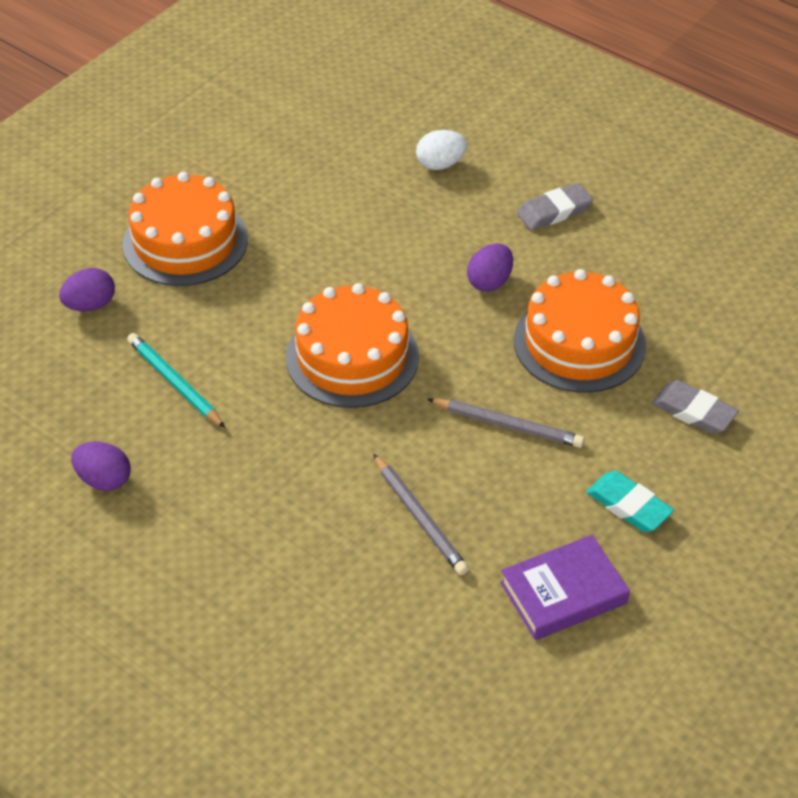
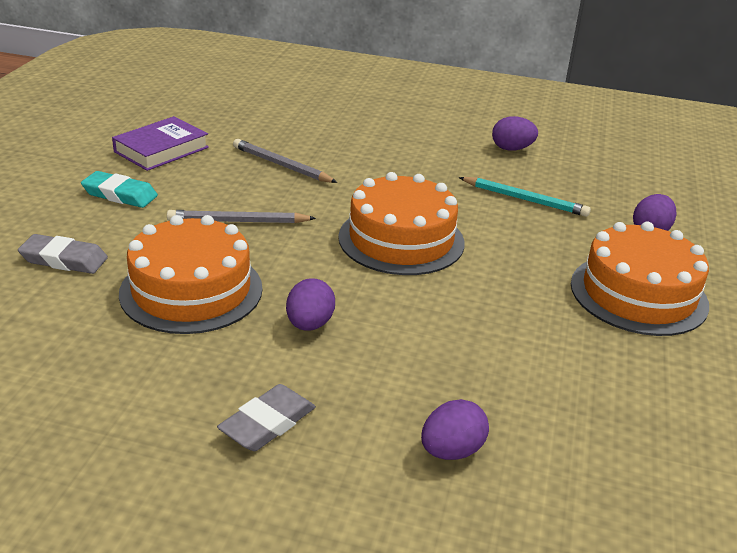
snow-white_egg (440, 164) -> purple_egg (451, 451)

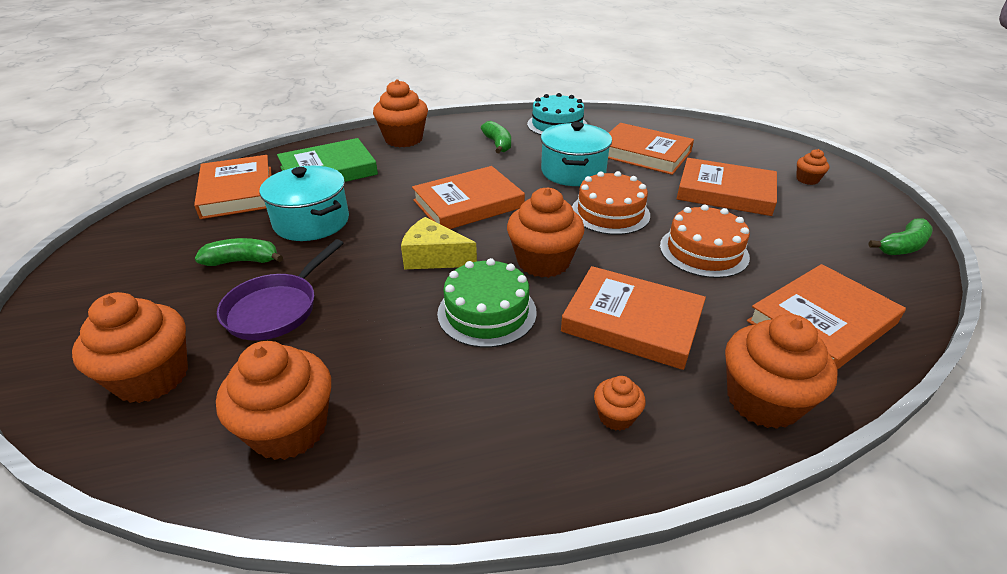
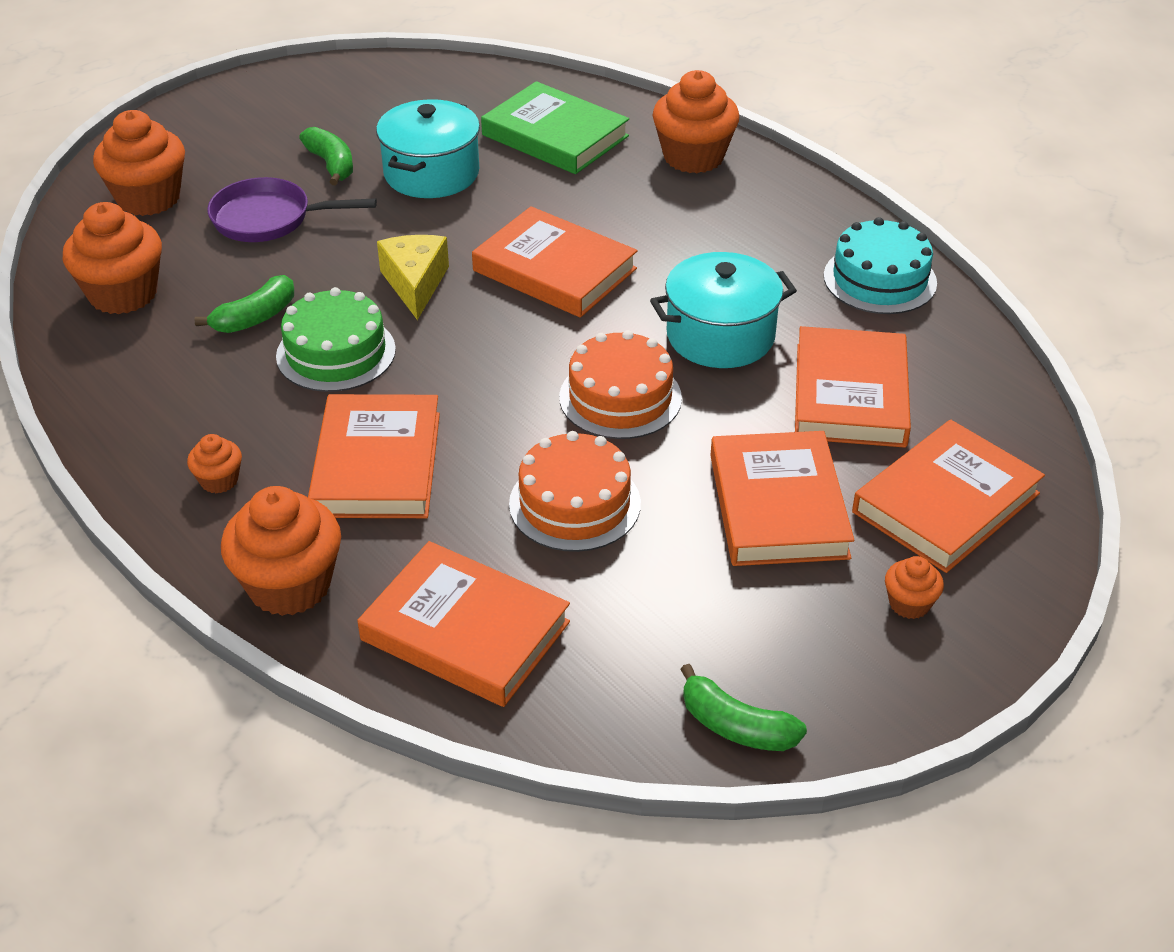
orange-coloured_hardback (238, 191) -> orange-coloured_hardback (946, 503), shifted
green_toy_banana (498, 144) -> green_toy_banana (255, 317), shifted
orange-coloured_cupcake (543, 262) -> none

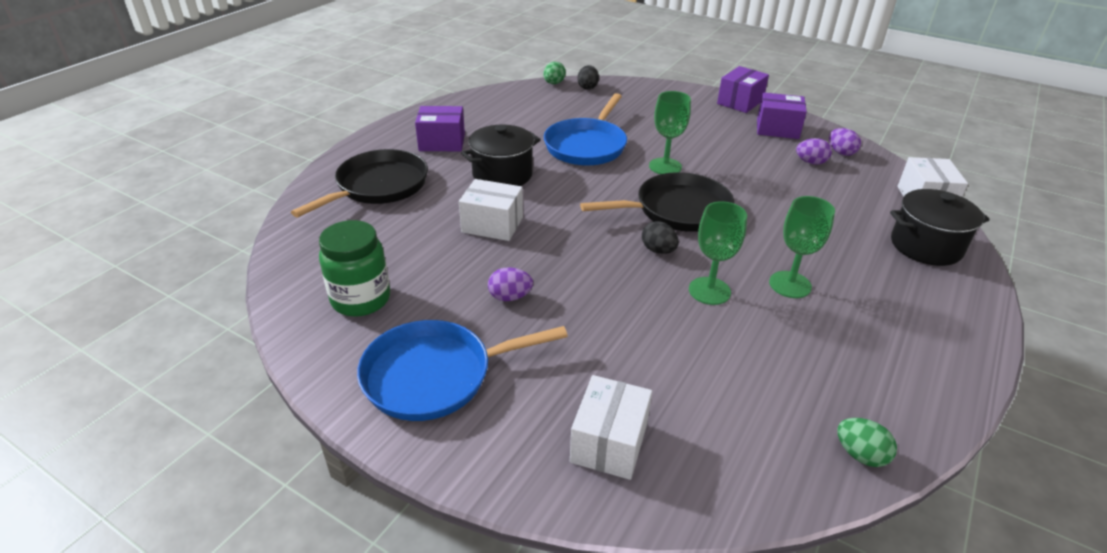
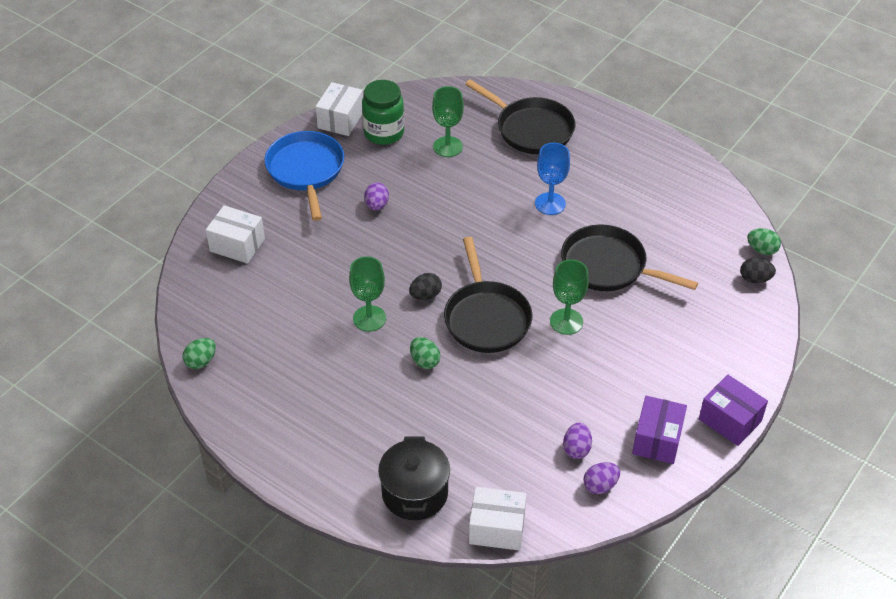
purple_parcel (442, 142) -> none
snow-white_parcel (492, 225) -> snow-white_parcel (340, 120), shifted
jet-black_stockpot (502, 175) -> royal_blue_goblet (550, 204)
royal_blue_skillet (587, 145) -> jet-black_skillet (608, 266)
green_goblet (790, 284) -> green_goblet (447, 147), shifted
none -> green_egg (424, 361)

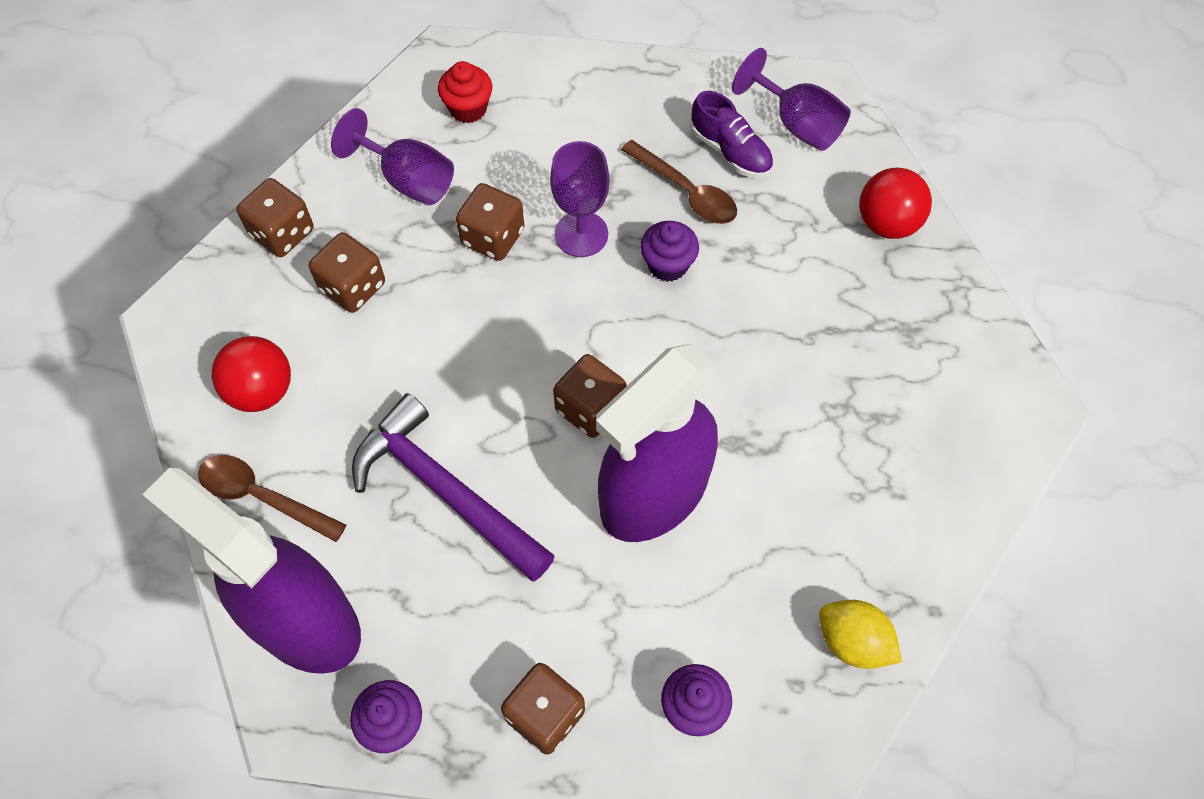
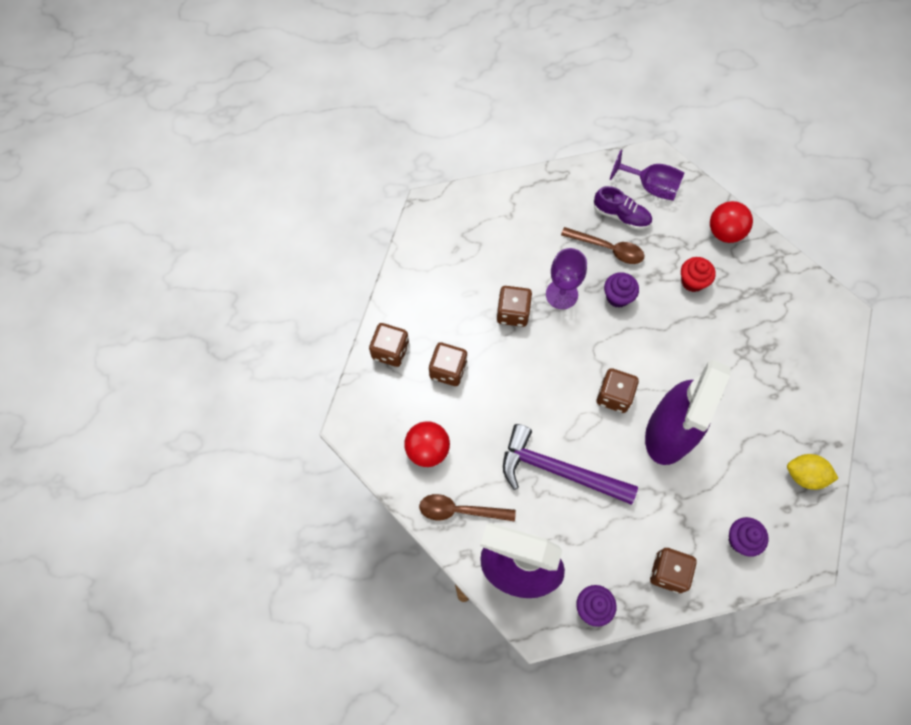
purple_goblet (408, 179) -> none
red_cupcake (468, 109) -> red_cupcake (692, 281), shifted

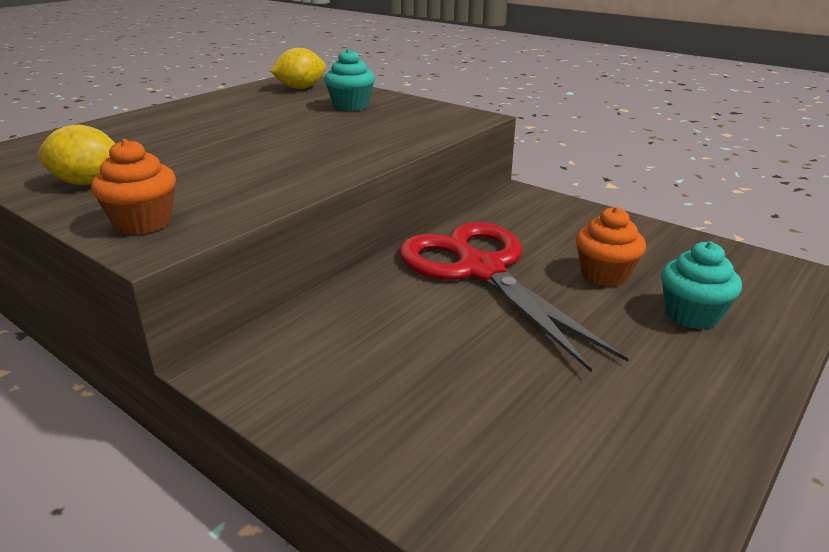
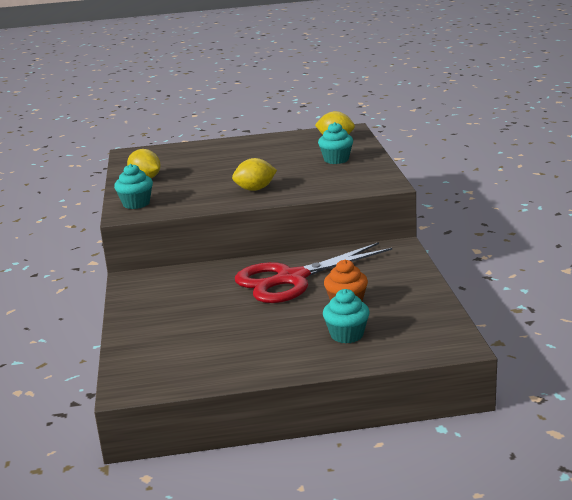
orange-coloured_cupcake (143, 222) -> turquoise_cupcake (136, 204)
red_shears (480, 270) -> red_shears (291, 279), 135 degrees counterclockwise
none -> bright_yellow_citrus_fruit (255, 189)

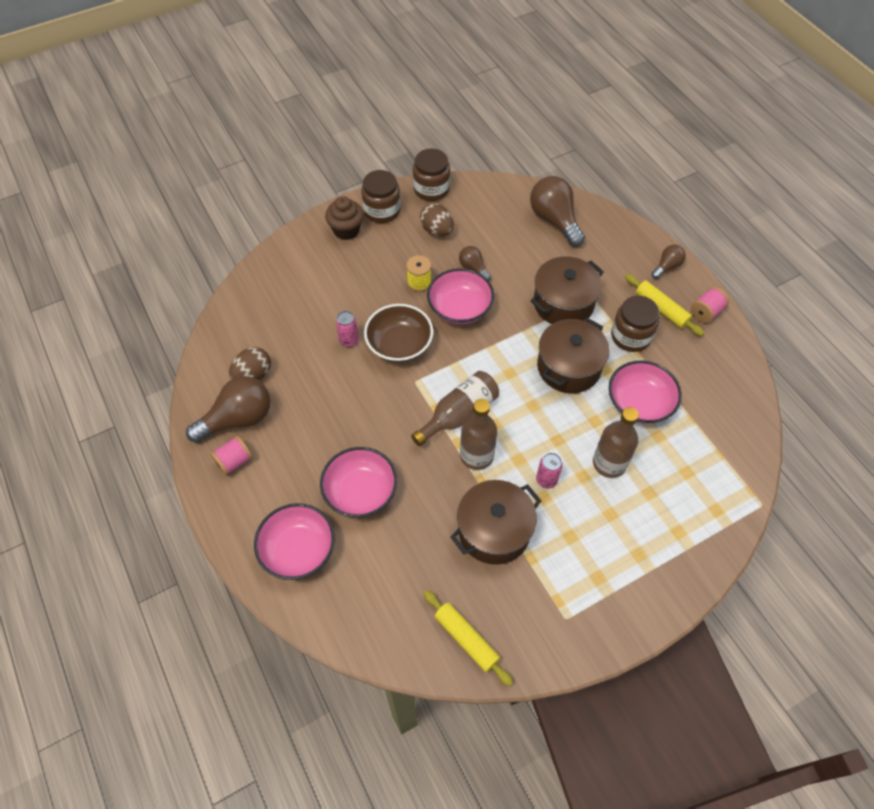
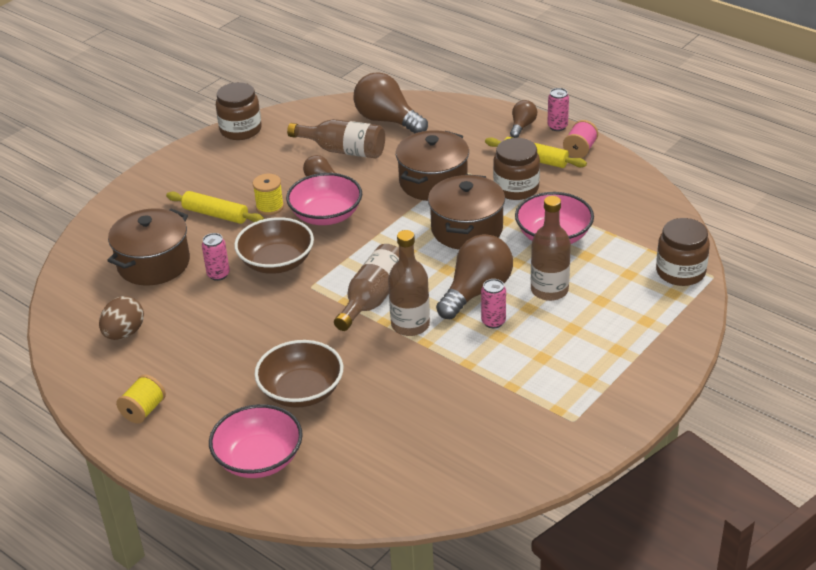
dark_brown_light_bulb (238, 419) -> dark_brown_light_bulb (476, 291), shifted
rosy_bobbin (234, 461) -> bright_yellow_bobbin (143, 410)
rosy_deep_dish (360, 491) -> dark_brown_deep_dish (301, 391)
dark_brown_cupcake (346, 230) -> none
dark_brown_preserve_jar (382, 210) -> dark_brown_preserve_jar (680, 272), shifted
dark_brown_egg (437, 230) -> none
bright_yellow_rolling_pin (466, 639) -> bright_yellow_rolling_pin (215, 214), shifted
dark_brown_stockpot (494, 531) -> dark_brown_stockpot (153, 263), shifted
none -> dark_brown_bottle (343, 150)
none -> rosy_can (557, 126)

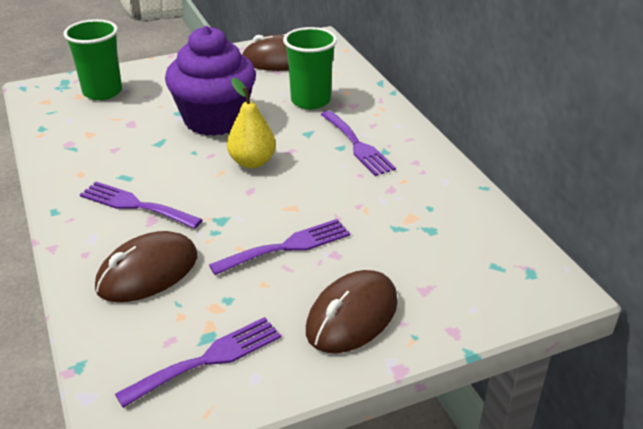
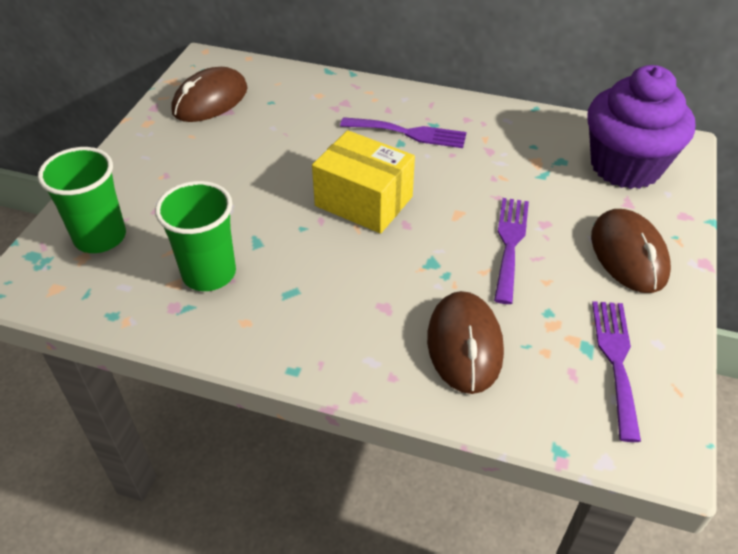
purple_fork (135, 205) -> none
purple_cupcake (215, 120) -> purple_cupcake (625, 166), shifted
bright_yellow_toy_pear (252, 162) -> bright_yellow_parcel (363, 201)
green_beaker (310, 101) -> green_beaker (209, 273), shifted

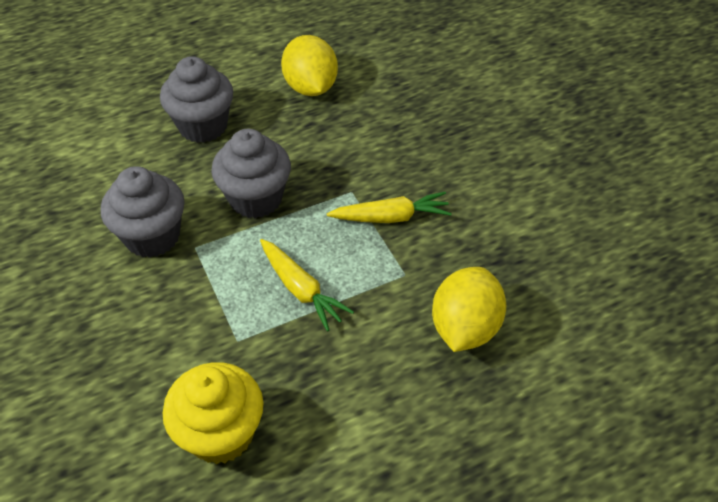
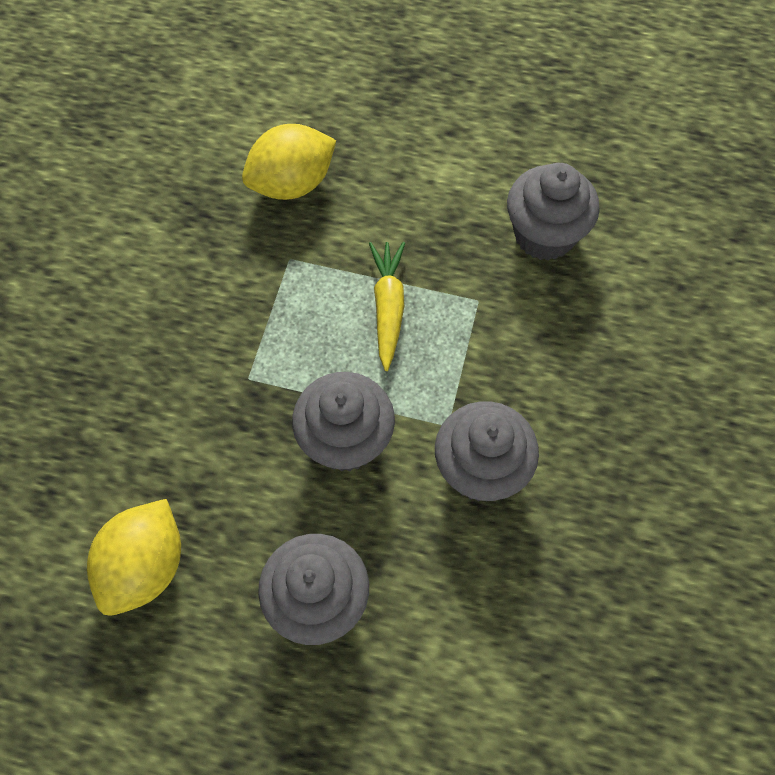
bright_yellow_cupcake (221, 433) -> gray_cupcake (544, 235)
bright_yellow_root_vegetable (391, 217) -> none

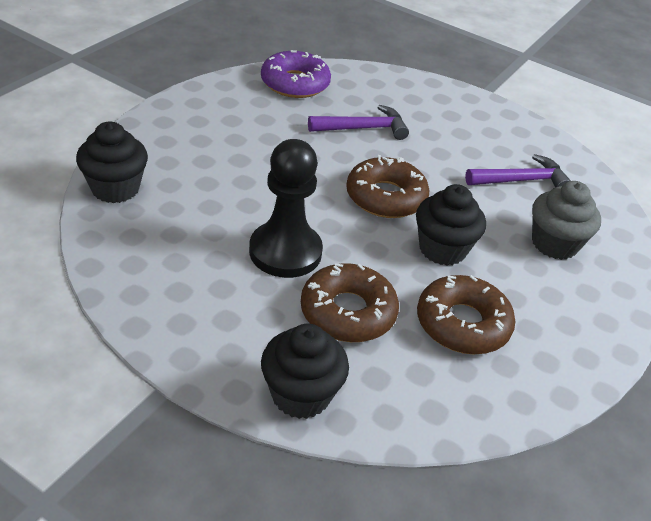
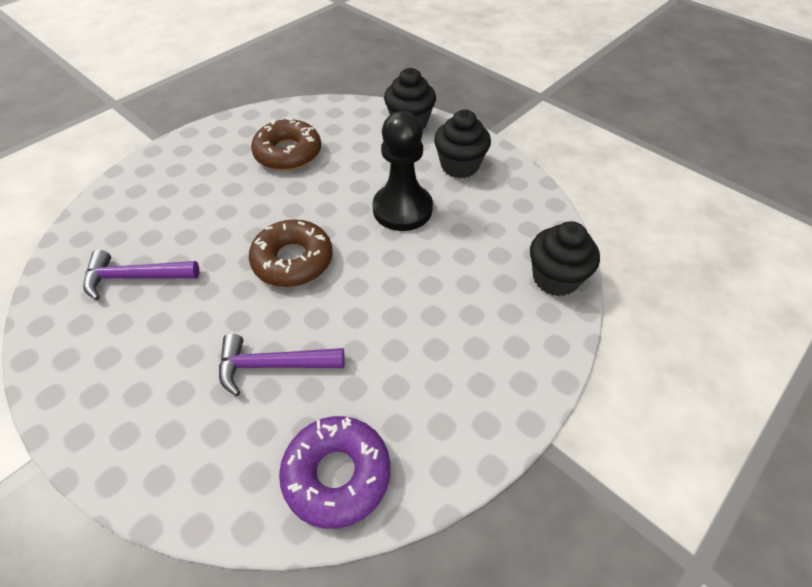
dark_brown_doughnut (348, 312) -> none
jet-black_cupcake (442, 249) -> jet-black_cupcake (459, 166), shifted
gray_cupcake (554, 244) -> none

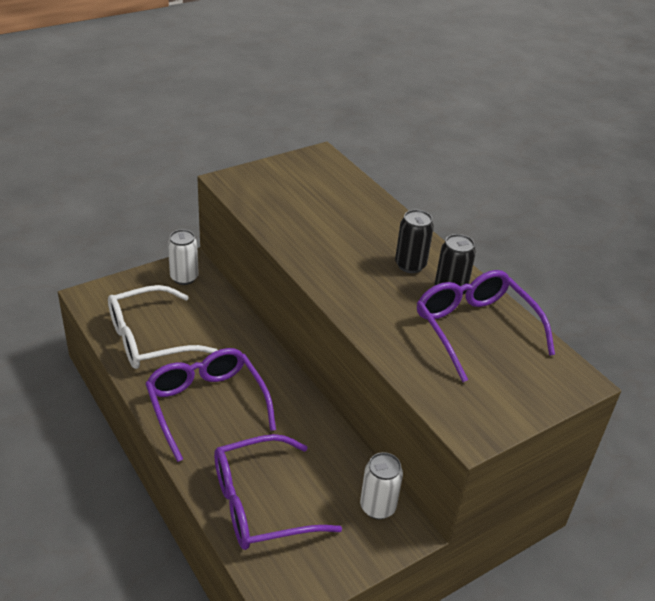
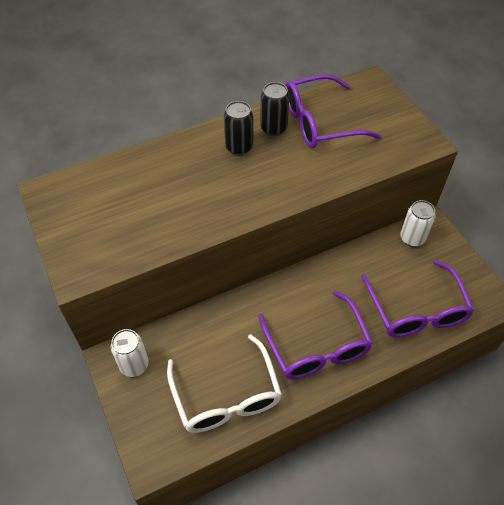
purple_spectacles (207, 406) -> purple_spectacles (316, 345), 90 degrees counterclockwise

